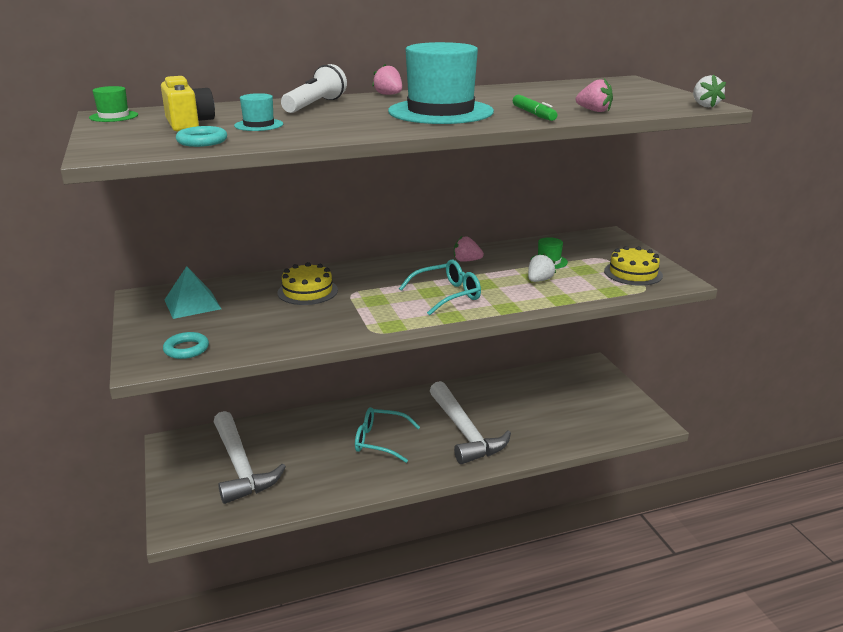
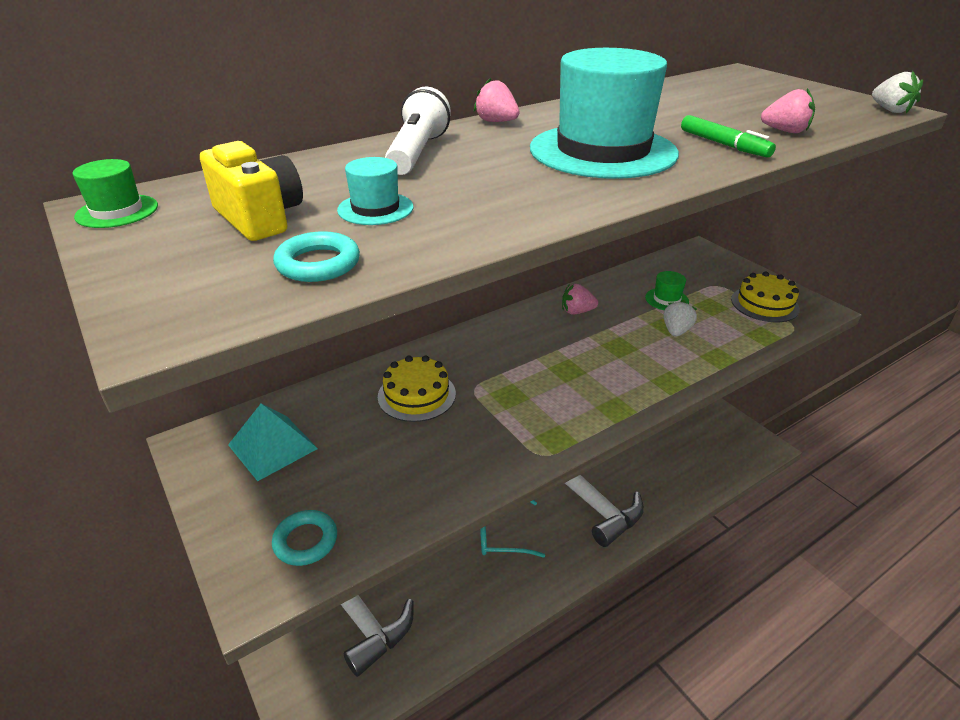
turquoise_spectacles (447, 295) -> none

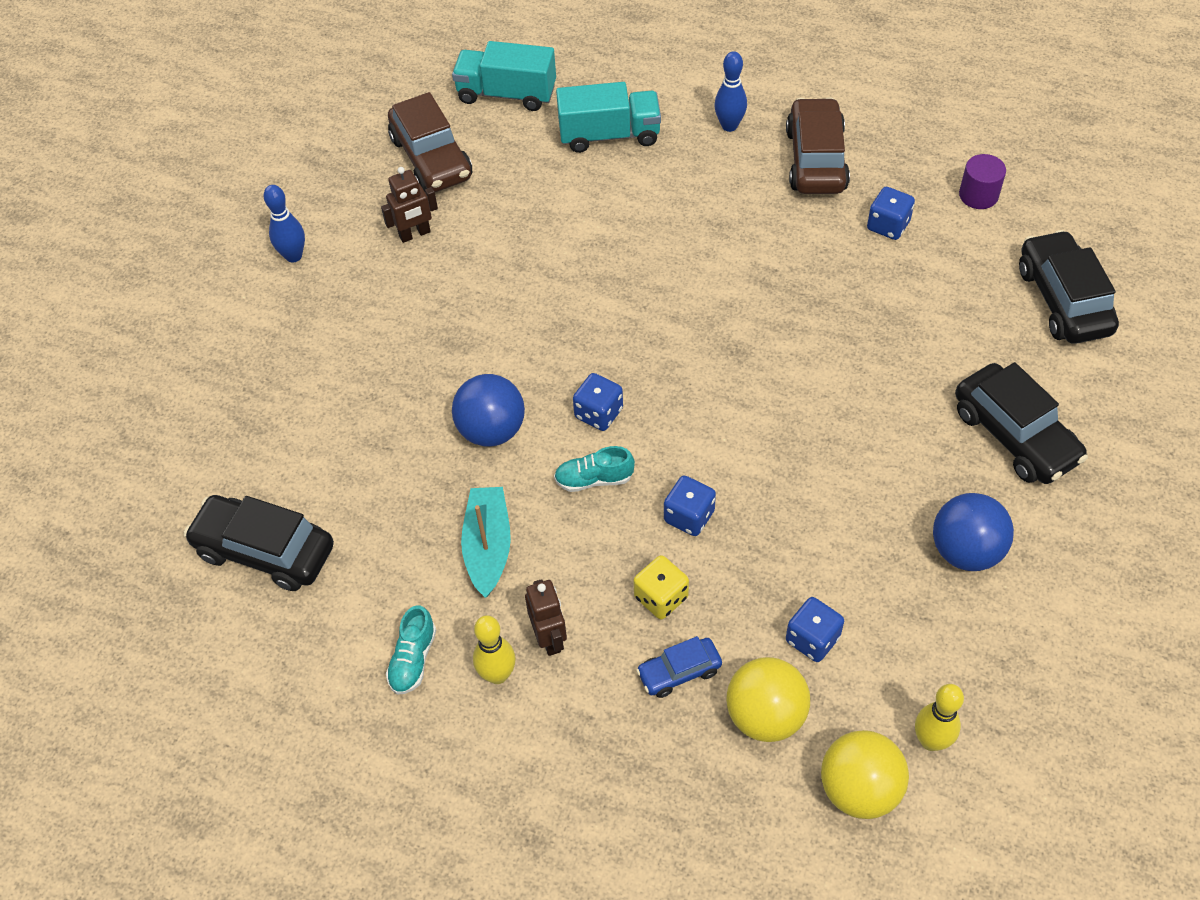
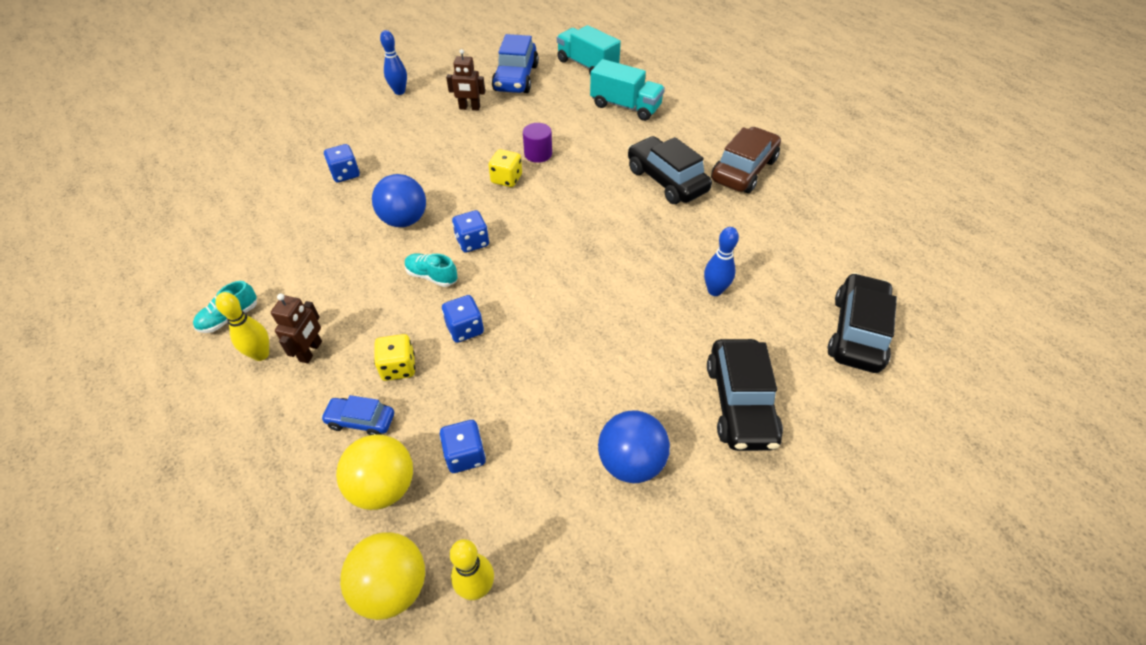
jet-black_automobile (265, 551) -> jet-black_automobile (666, 180), shifted
dark_brown_automobile (432, 158) -> royal_blue_automobile (516, 78)
turquoise_toy_boat (488, 547) -> none
royal_blue_bowling_pin (729, 126) -> royal_blue_bowling_pin (714, 290), shifted
royal_blue_die (888, 226) -> royal_blue_die (345, 174), shifted
purple_cylinder_shape (978, 195) -> purple_cylinder_shape (538, 154), shifted
none -> bright_yellow_die (506, 179)

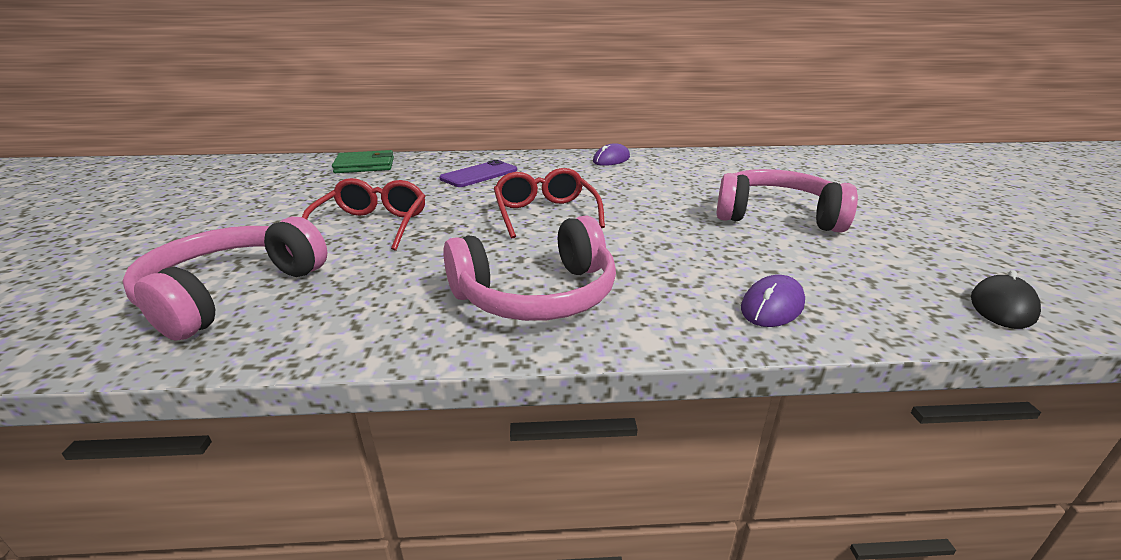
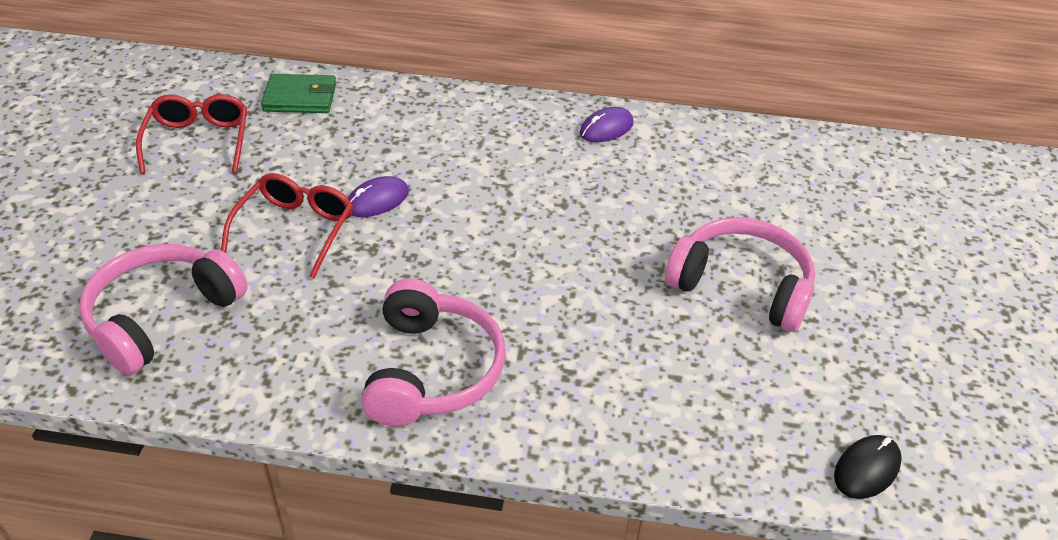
purple_mobile_phone (479, 174) -> none
rosy_over-ear_headphones (537, 295) -> rosy_over-ear_headphones (432, 370), 75 degrees counterclockwise
red_spectacles (545, 213) -> red_spectacles (198, 141), shifted
purple_computer_mouse (772, 306) -> purple_computer_mouse (377, 200), shifted

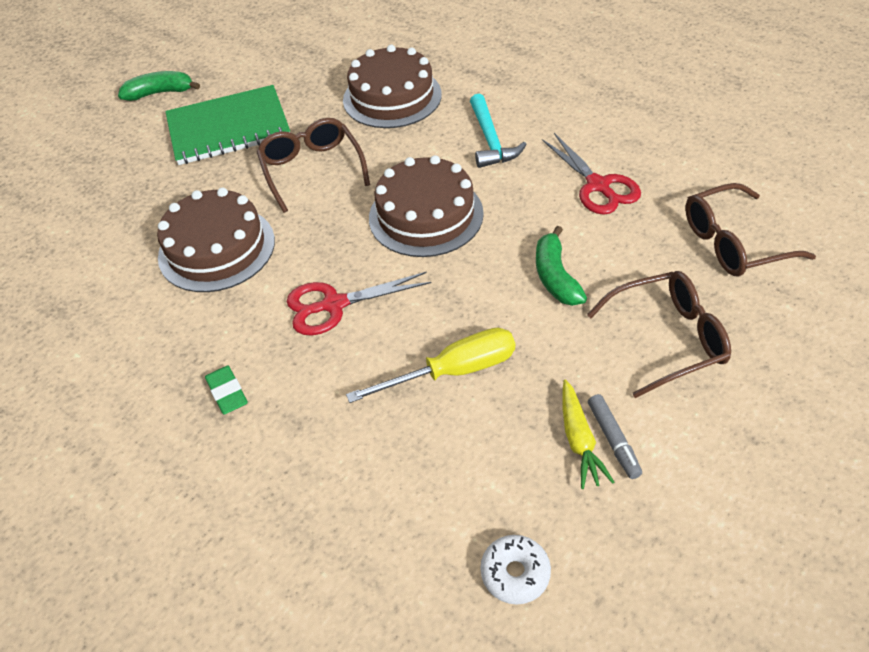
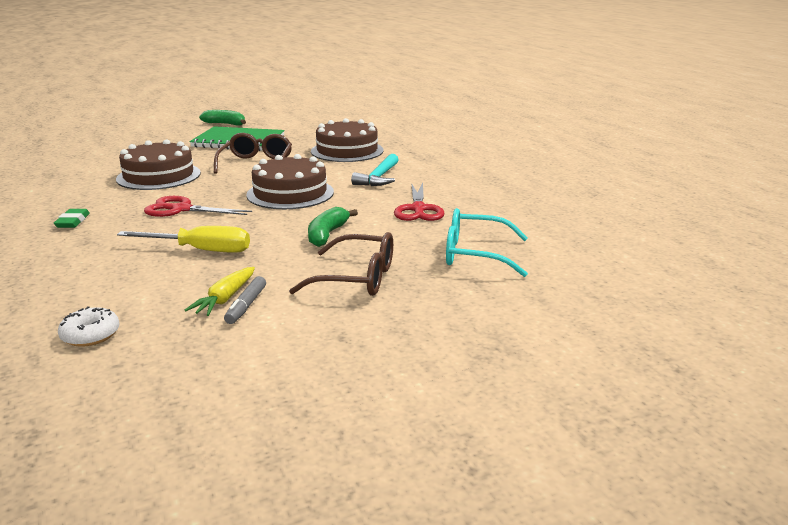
dark_brown_spectacles (733, 243) -> turquoise_spectacles (475, 254)

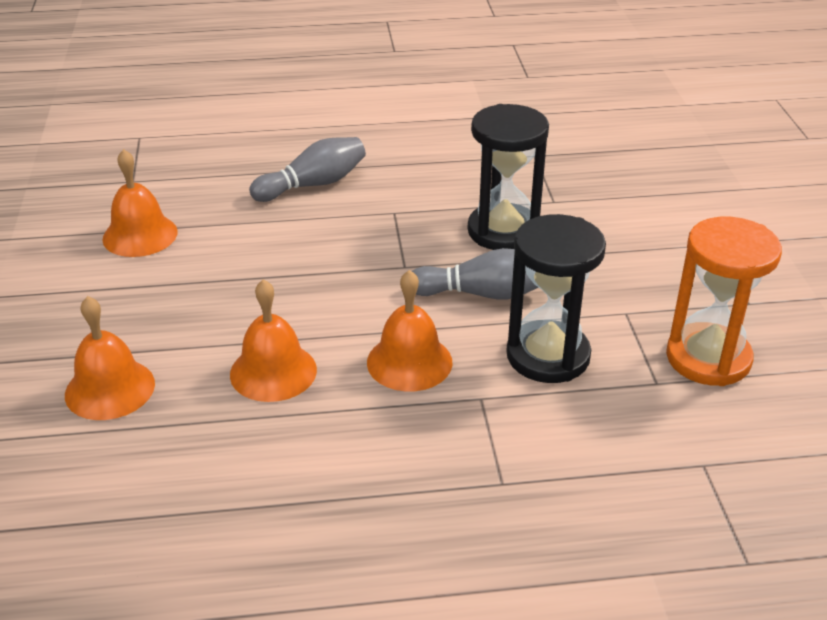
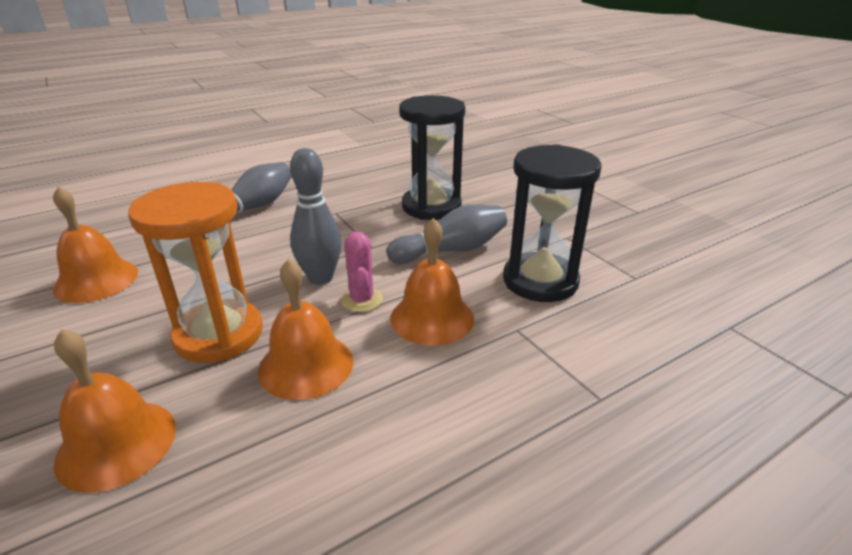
orange-coloured_hourglass (708, 358) -> orange-coloured_hourglass (219, 334), shifted
none -> gray_bowling_pin (320, 278)
none -> rosy_cactus (362, 300)

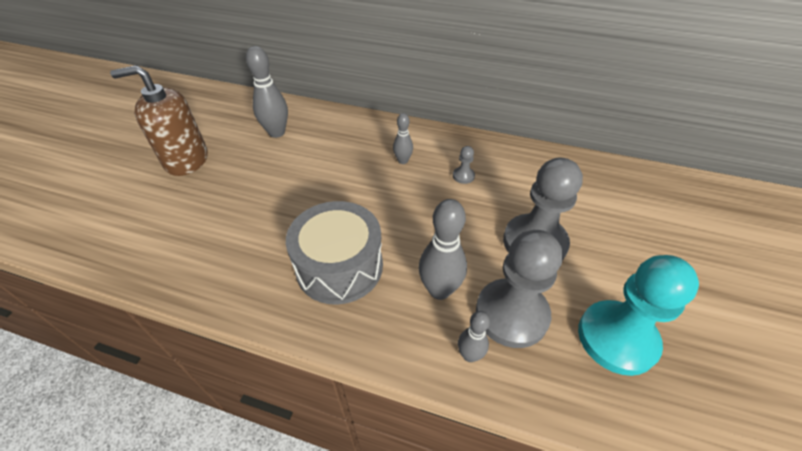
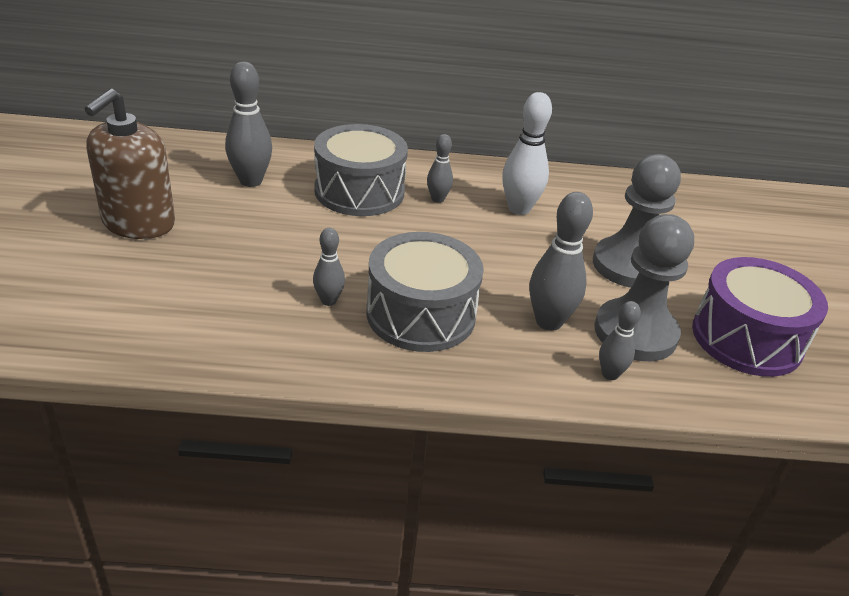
dark_brown_soap_dispenser (186, 160) -> dark_brown_soap_dispenser (138, 223), 45 degrees counterclockwise
gray_chess_pawn (463, 176) -> snow-white_bowling_pin (519, 209)
turquoise_chess_pawn (616, 338) -> purple_drum (746, 338)
none -> gray_bowling_pin (328, 301)
none -> gray_drum (359, 191)

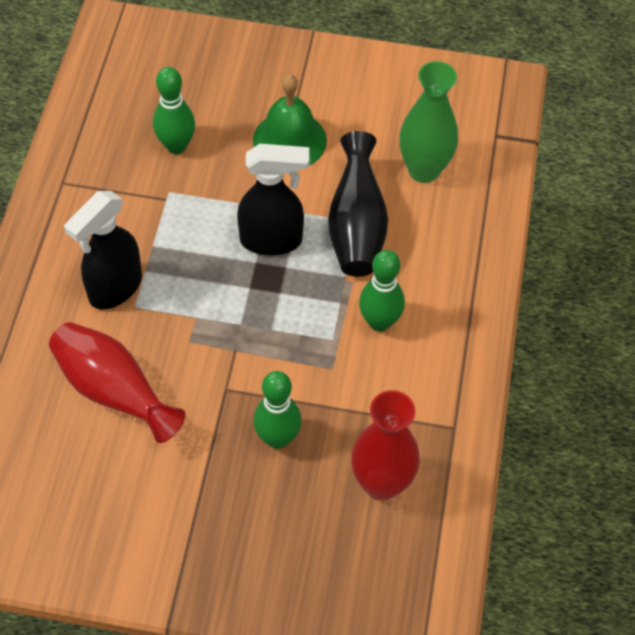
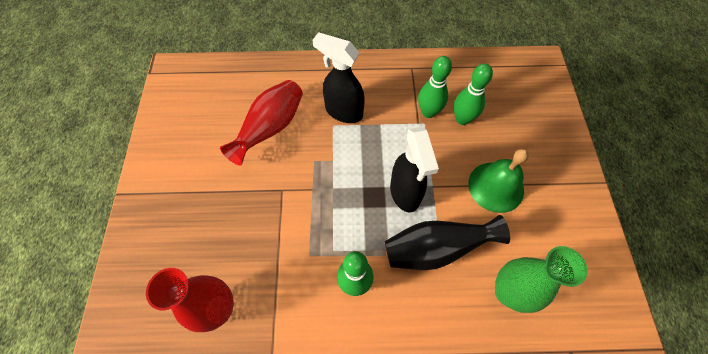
green_bowling_pin (277, 438) -> green_bowling_pin (428, 112), shifted

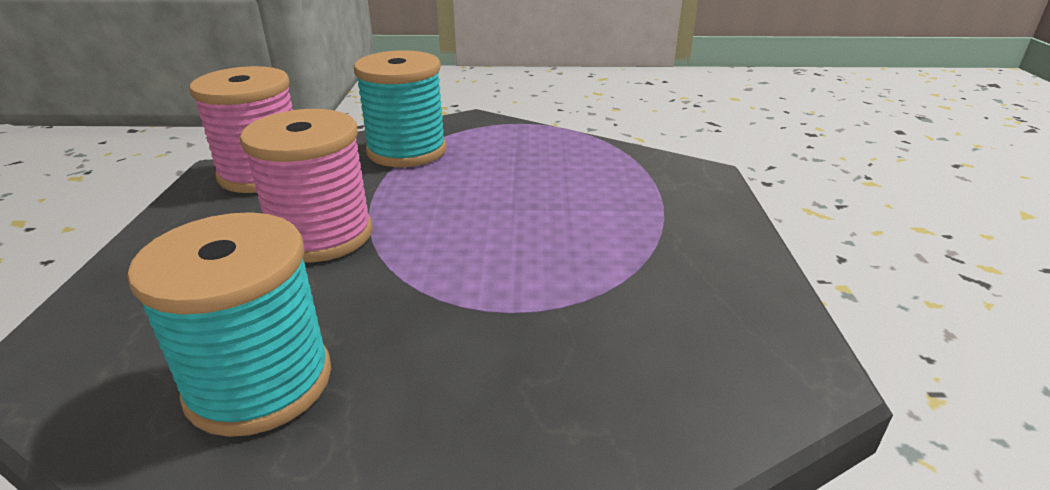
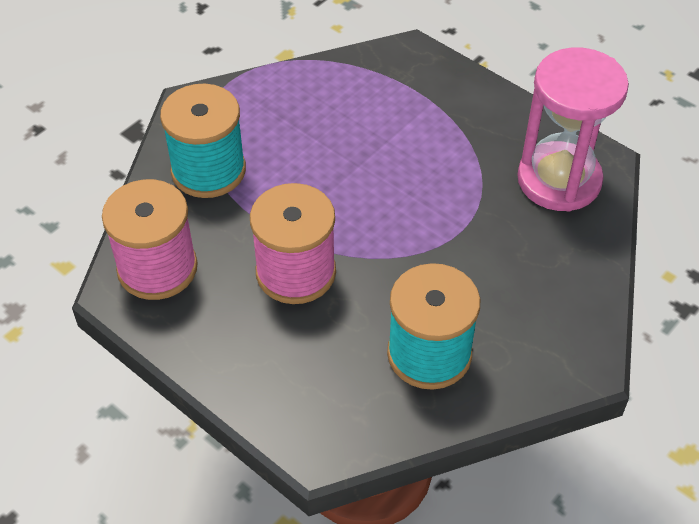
none -> rosy_hourglass (559, 180)

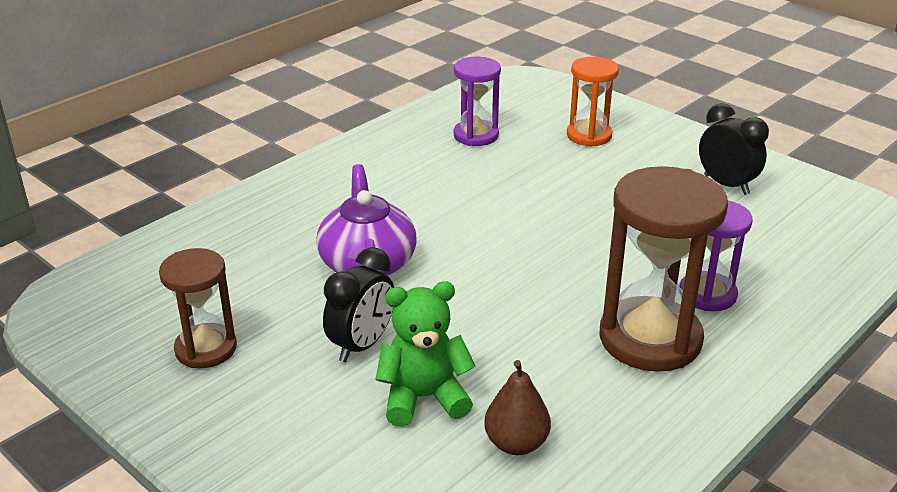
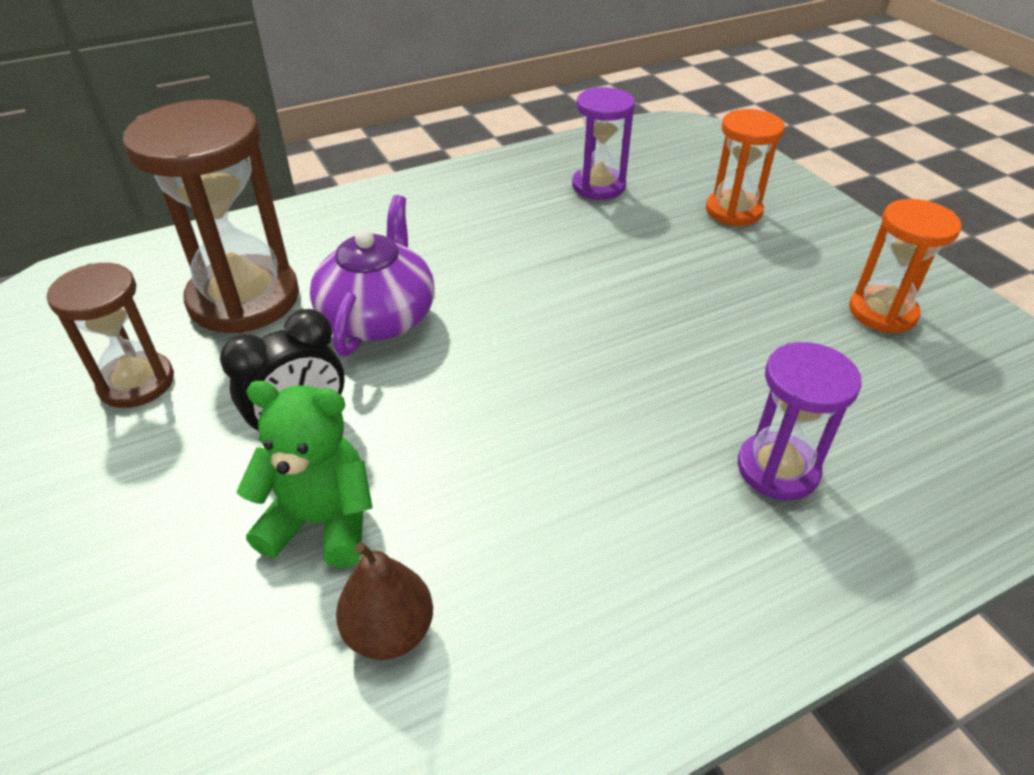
dark_brown_hourglass (650, 339) -> dark_brown_hourglass (244, 299), shifted
jet-black_bedside_clock (726, 185) -> orange-coloured_hourglass (882, 312)

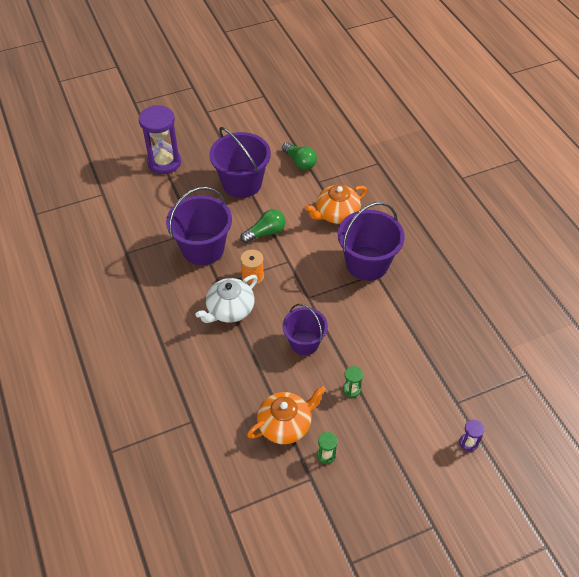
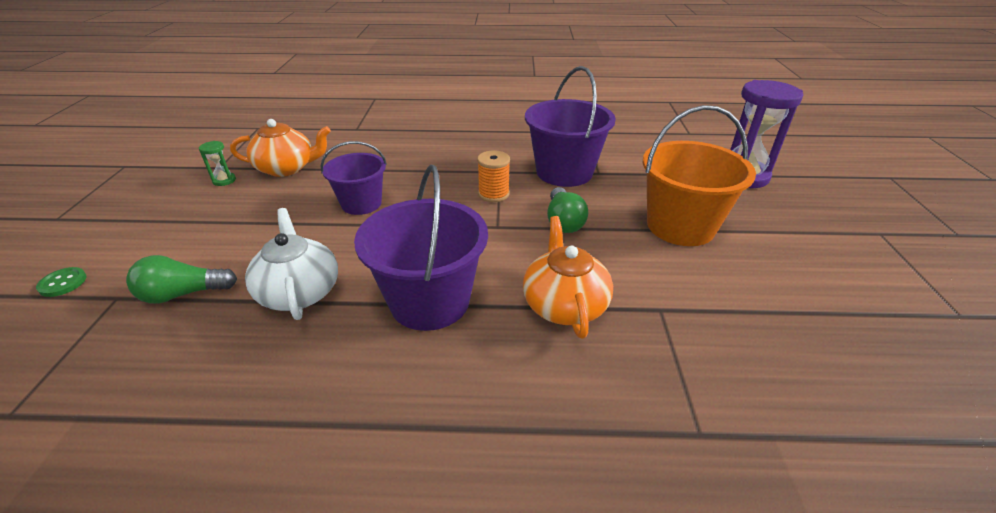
snow-white_tea_pot (229, 310) -> snow-white_tea_pot (299, 291), shifted
purple_sand_bucket (242, 183) -> orange-coloured_sand_bucket (680, 226)
orange-coloured_tea_pot (285, 424) -> orange-coloured_tea_pot (287, 168), 90 degrees counterclockwise
green_light_bulb (300, 162) -> green_light_bulb (183, 294), shifted
green_hourglass (351, 389) -> none
purple_hourglass (468, 443) -> green_button (63, 283)

